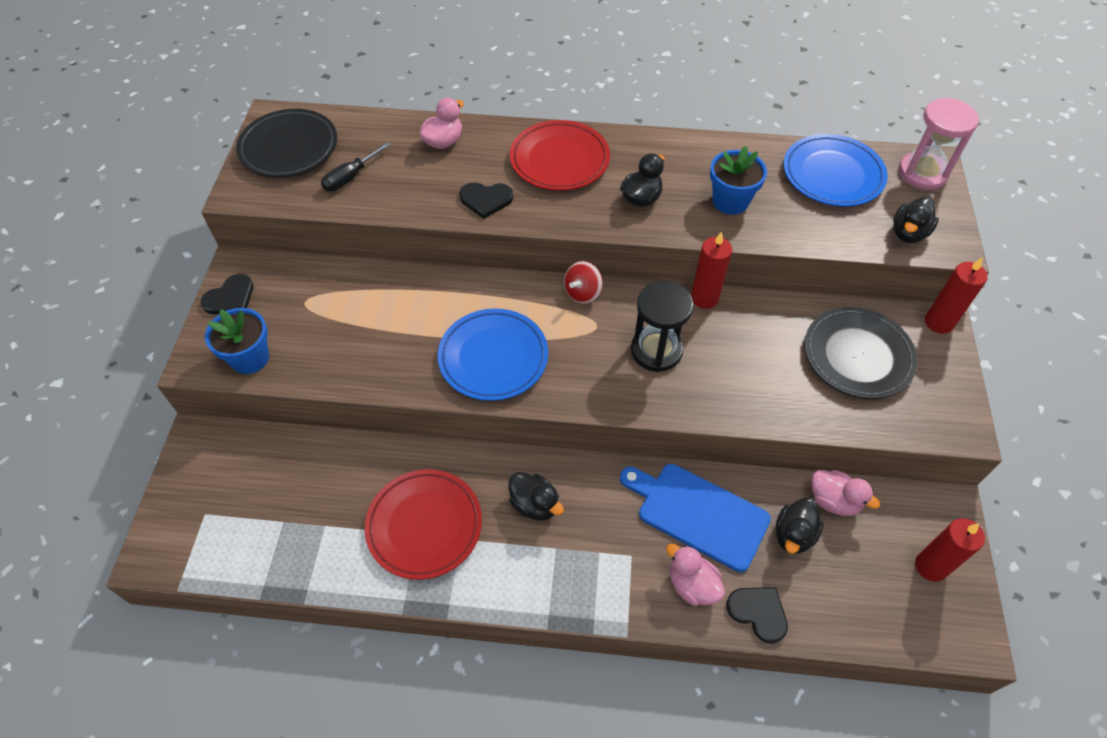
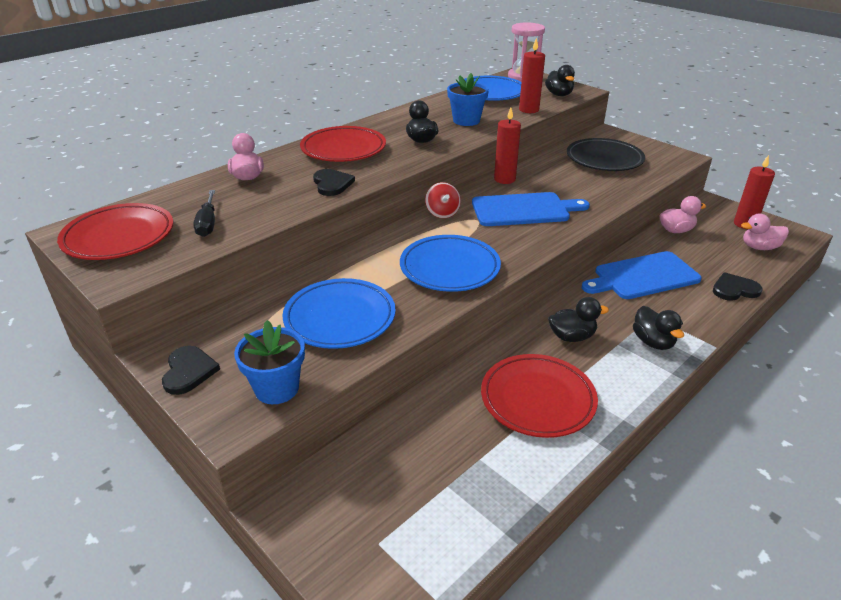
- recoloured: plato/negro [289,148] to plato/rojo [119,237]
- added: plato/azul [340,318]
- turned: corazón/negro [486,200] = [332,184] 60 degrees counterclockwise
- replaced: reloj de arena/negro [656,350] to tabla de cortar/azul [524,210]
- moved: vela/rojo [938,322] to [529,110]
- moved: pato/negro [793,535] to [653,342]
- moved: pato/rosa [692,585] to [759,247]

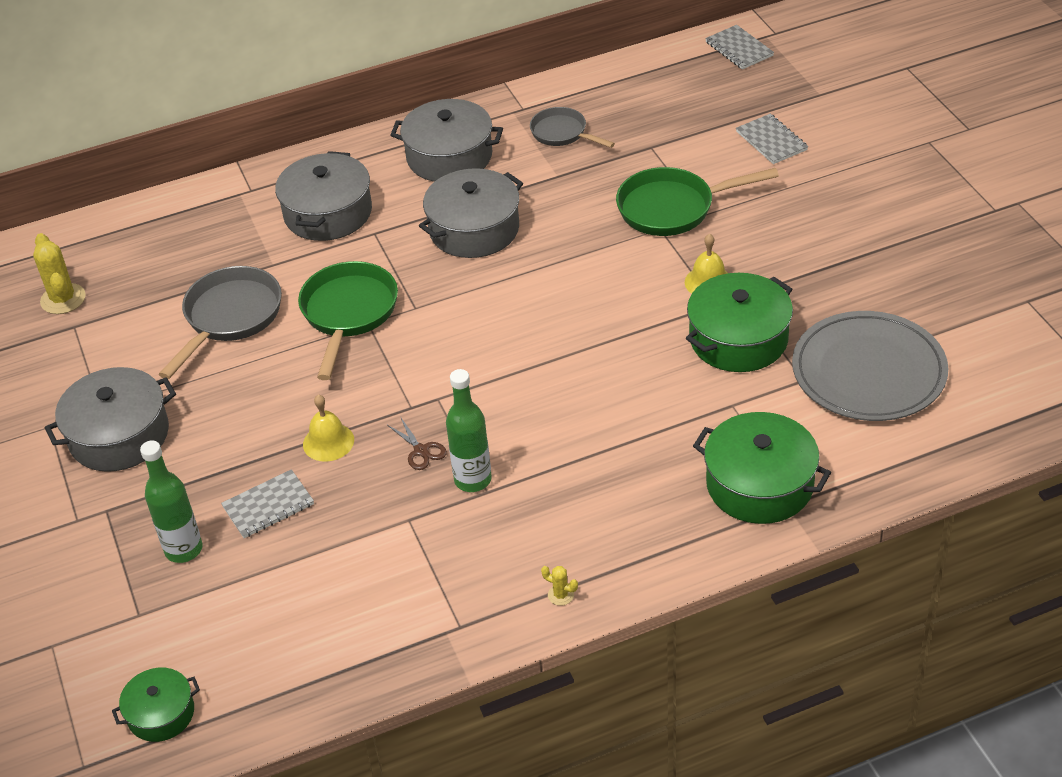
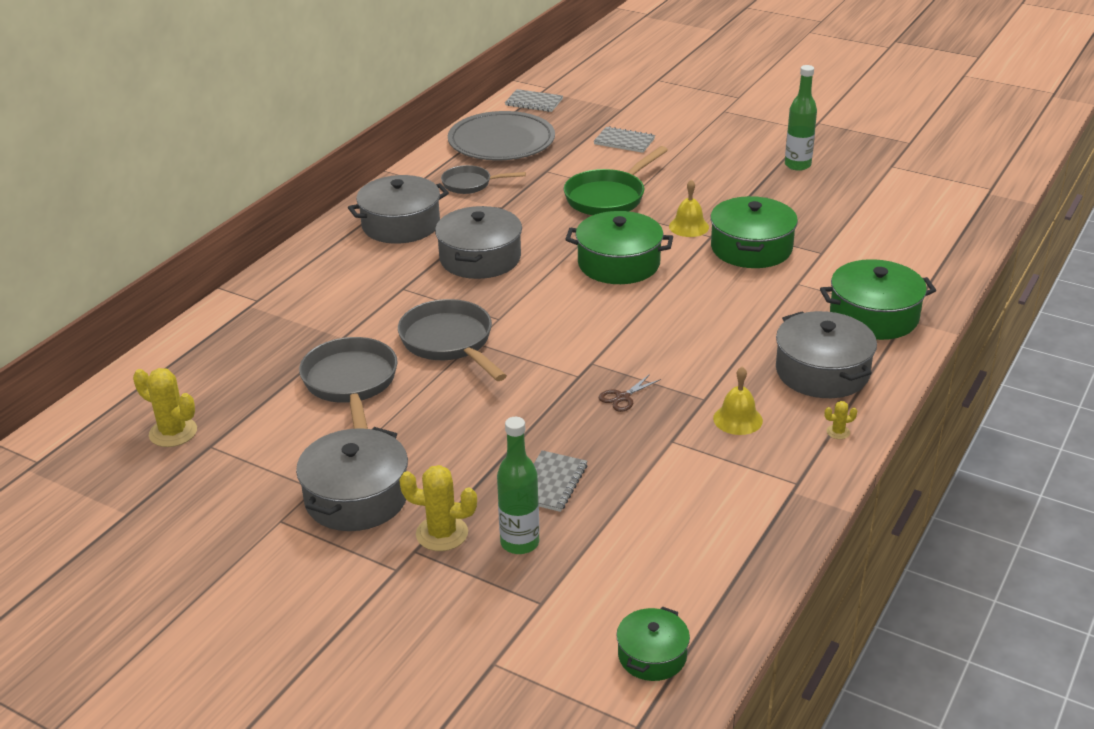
- recoloured: sartén/verde [348,314] to sartén/gris [449,342]
- added: cactus/amarillo [442,534]
- moved: plato/gris [868,371] to [501,141]
- added: olla/verde [619,263]
- turned: tijeras/marrón [421,450] = [623,397] 120 degrees clockwise
- moved: campana/amarillo [328,442] to [737,419]
- moved: olla/gris [328,213] to [822,372]
- moved: botella/verde [473,480] to [797,165]

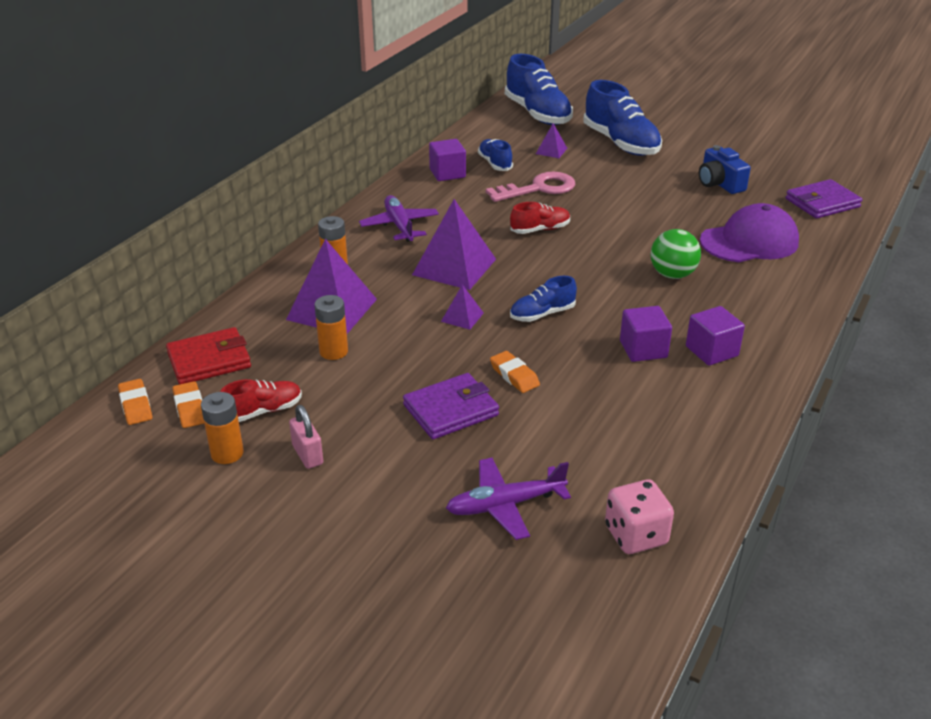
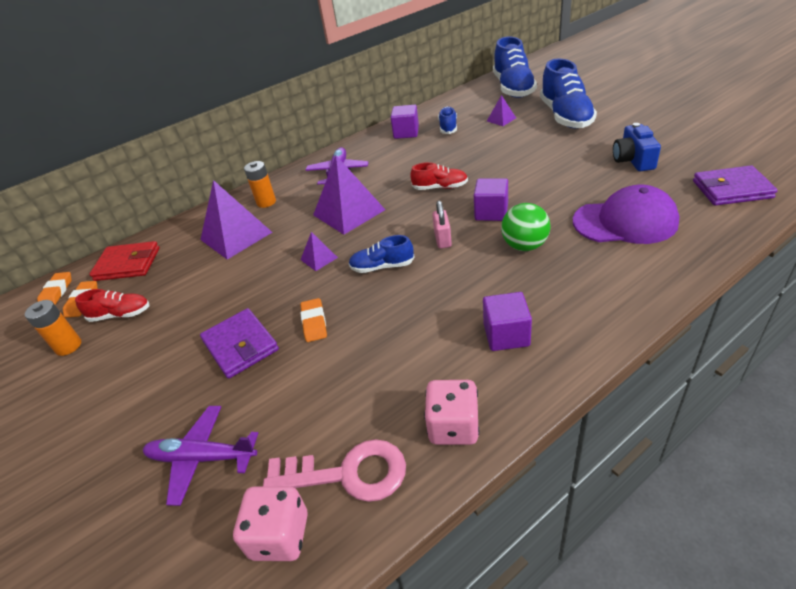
- turned: cartera/morado [451,410] = [240,346] 60 degrees clockwise
- moved: llave/rosa [539,188] to [348,474]
- added: dado/rosa [453,427]
- moved: candado/rosa [308,455] to [442,239]
- moved: cubo/morado [643,349] to [491,212]
- removed: pila/naranja [333,351]

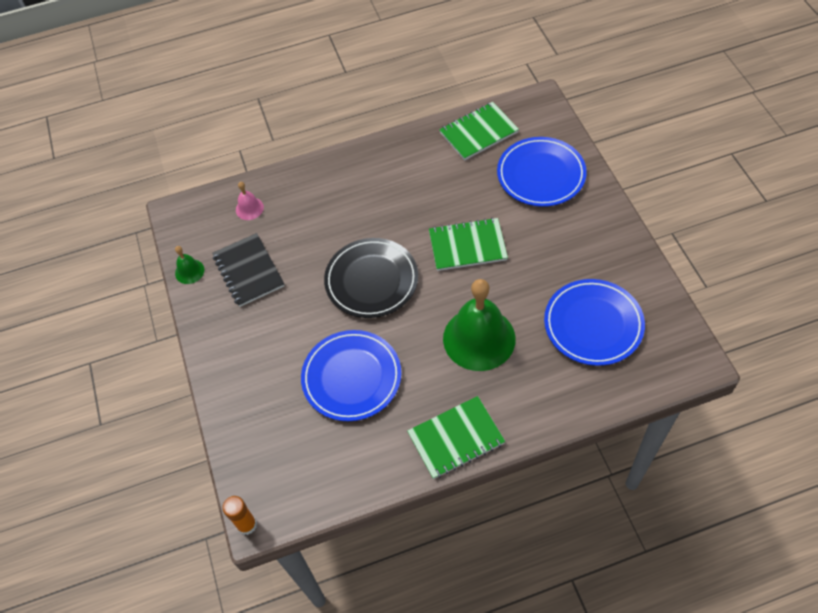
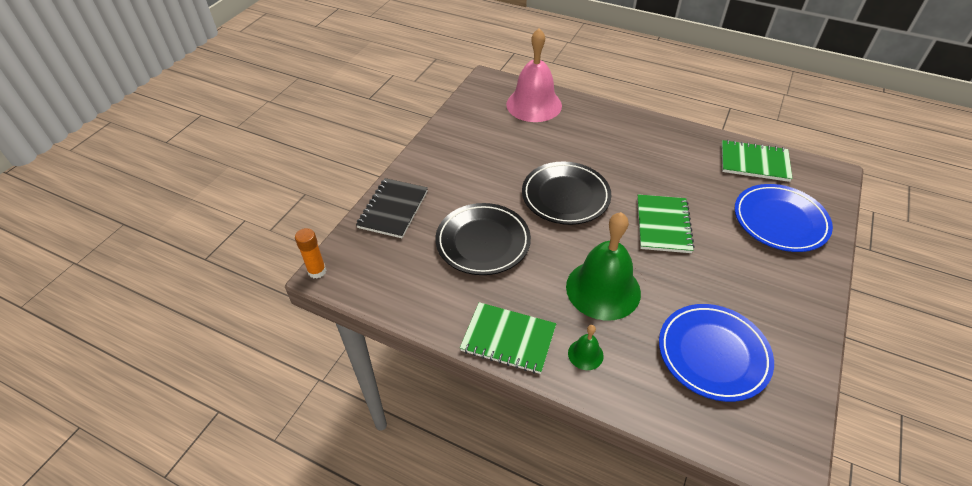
- moved: cuaderno/negro [248,271] to [393,209]
- recoloured: plato/azul [352,377] to plato/negro [483,242]
- resized: campana/rosa [249,208] = [534,105] x2.28
- moved: campana/verde [189,271] to [585,354]
- turned: cuaderno/verde [467,246] = [663,225] 60 degrees clockwise

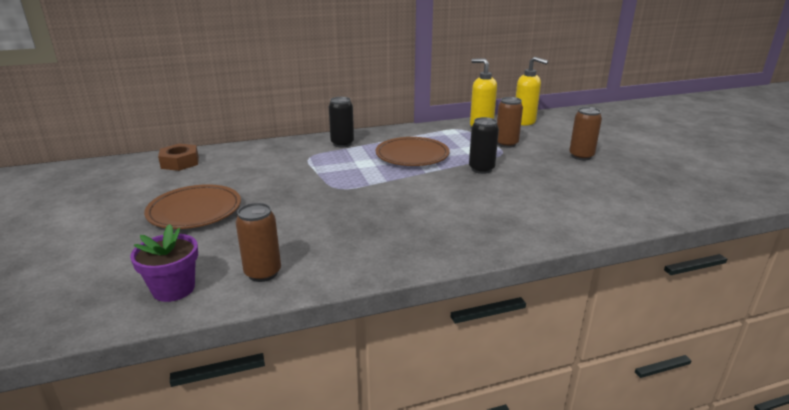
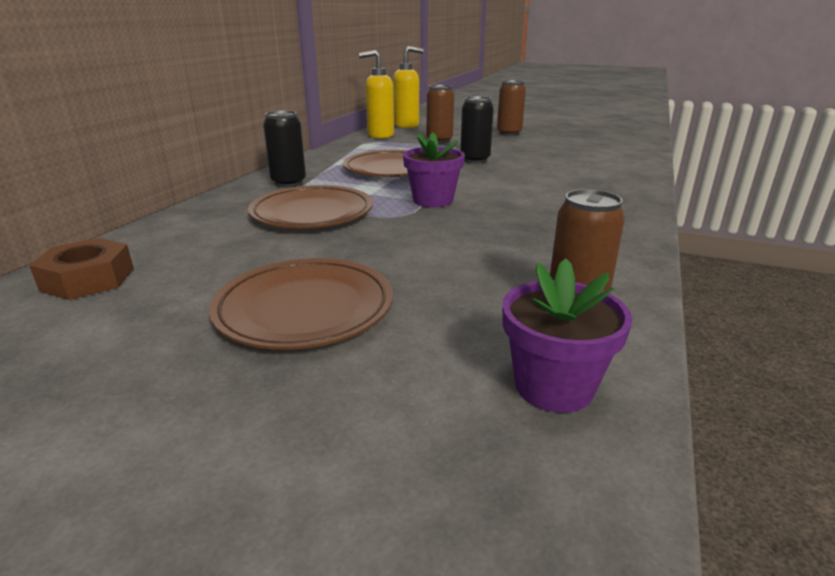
- added: plato/marrón [312,213]
- added: maceta/morado [433,200]

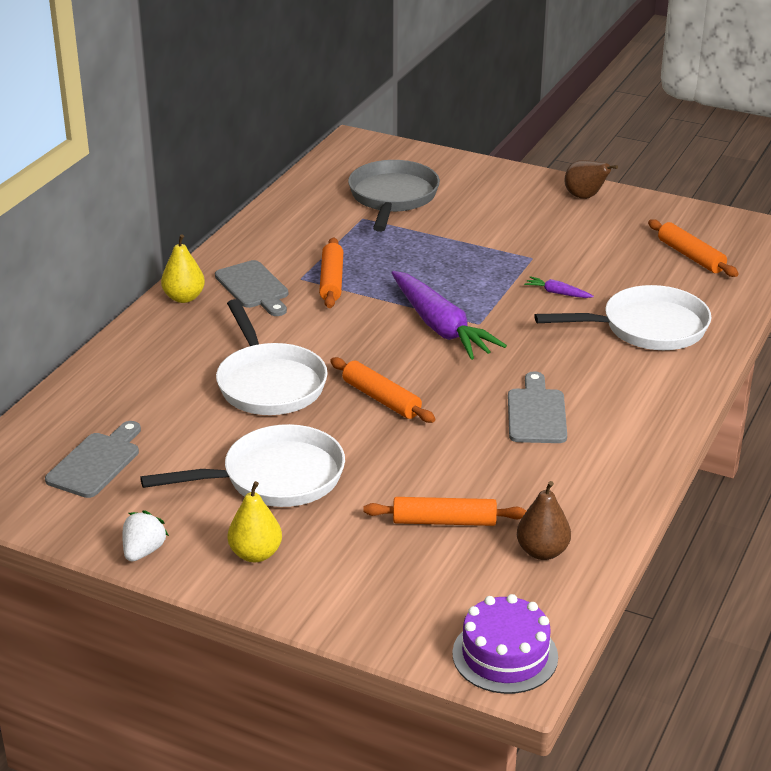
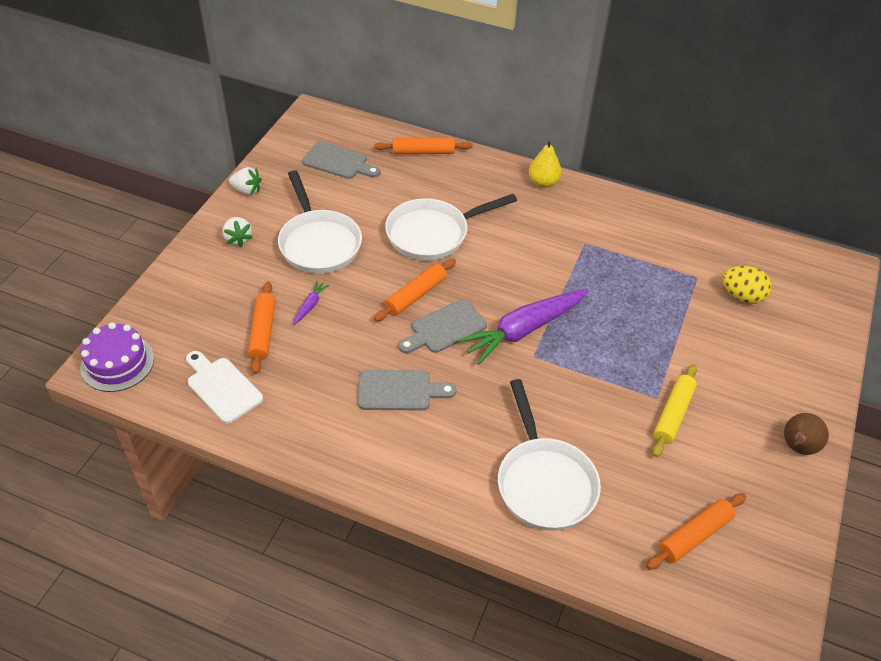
- replaced: pera/marrón [542,552] to tabla de cortar/blanco [222,387]
- replaced: pera/amarillo [255,554] to fresa/blanco [238,239]
- moved: zanahoria/morado [557,293] to [310,305]
- moved: rodillo/naranja [331,281] to [423,152]
- moved: tabla de cortar/gris [254,287] to [445,328]
- added: rodillo/amarillo [673,414]
- replaced: sartén/gris [392,198] to huevo/amarillo [742,296]

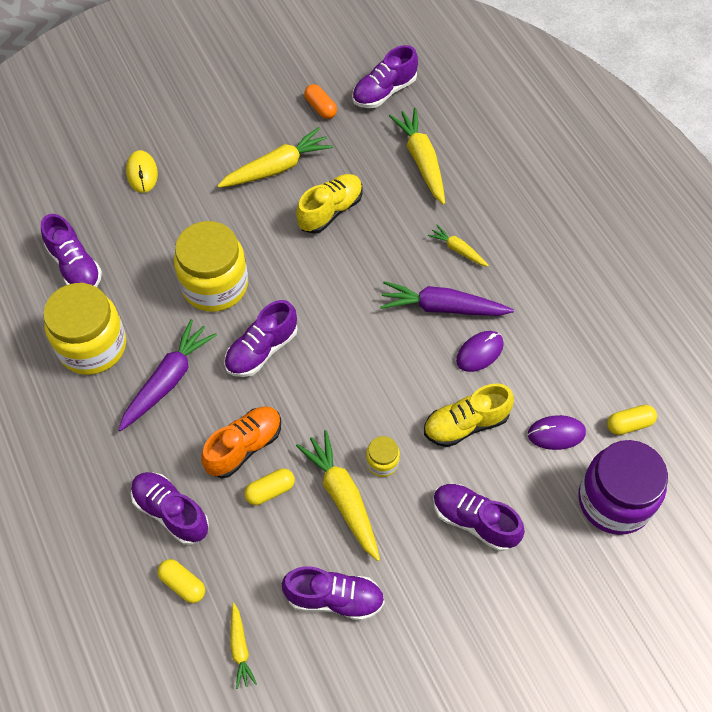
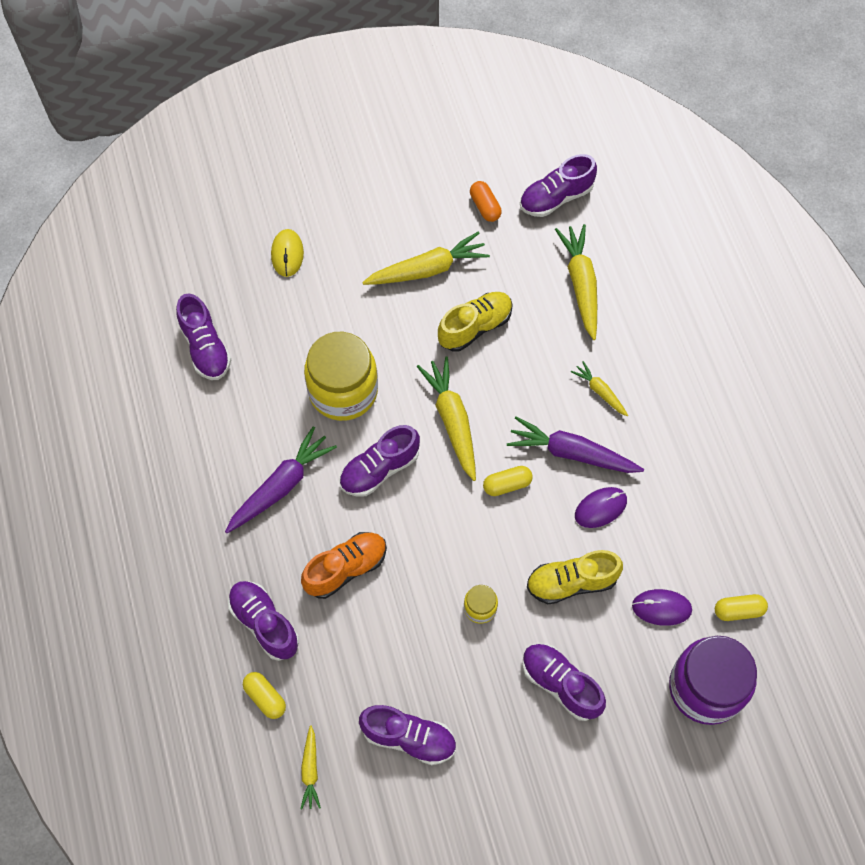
- moved: zanahoria/amarillo [343,498] to [452,421]
- moved: cápsula/amarillo [270,491] to [507,485]
- removed: tarro/amarillo [92,346]

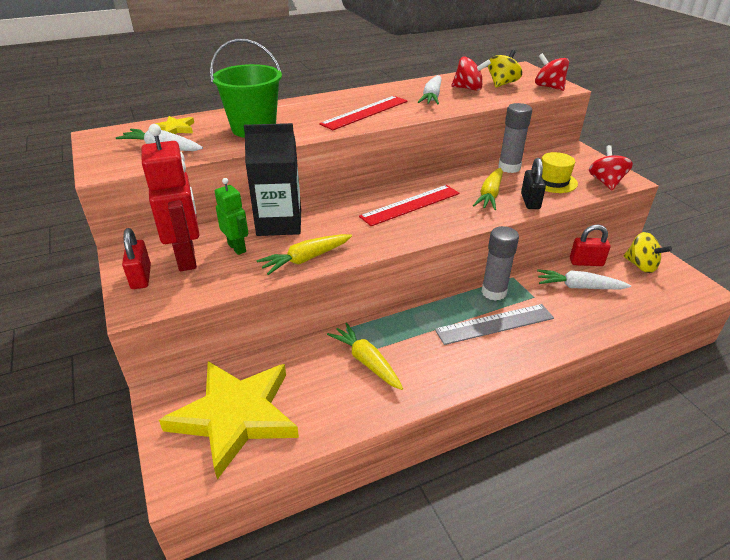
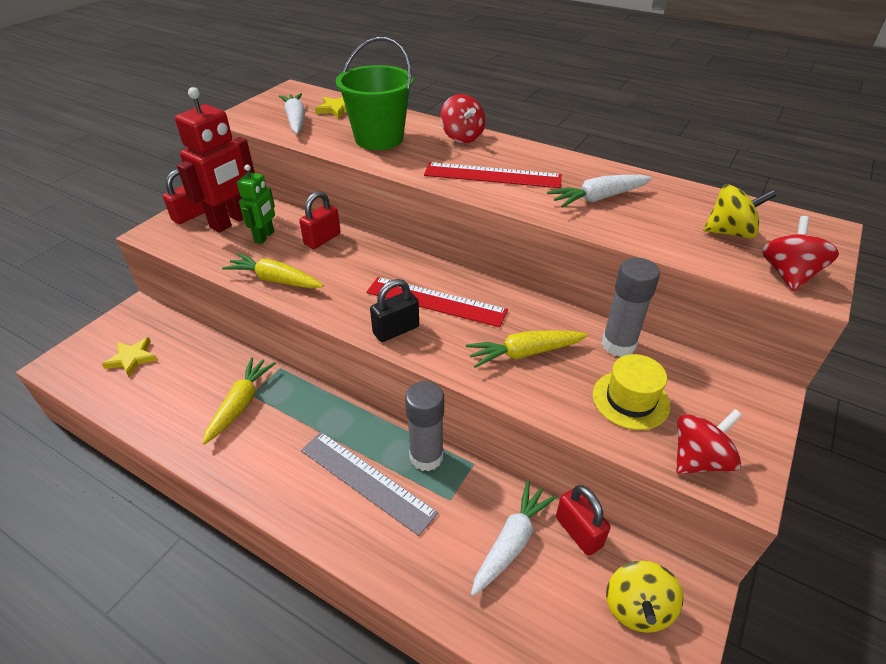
- resized: estrella/amarillo [236,416] = [132,358] x0.41
- replaced: cartón de leche/negro [279,223] to candado/rojo [322,239]
- moved: candado/negro [530,201] to [396,330]
- moved: peonza/rojo [468,88] to [462,137]
- turned: zanahoria/blanco [579,287] = [511,542] 60 degrees clockwise

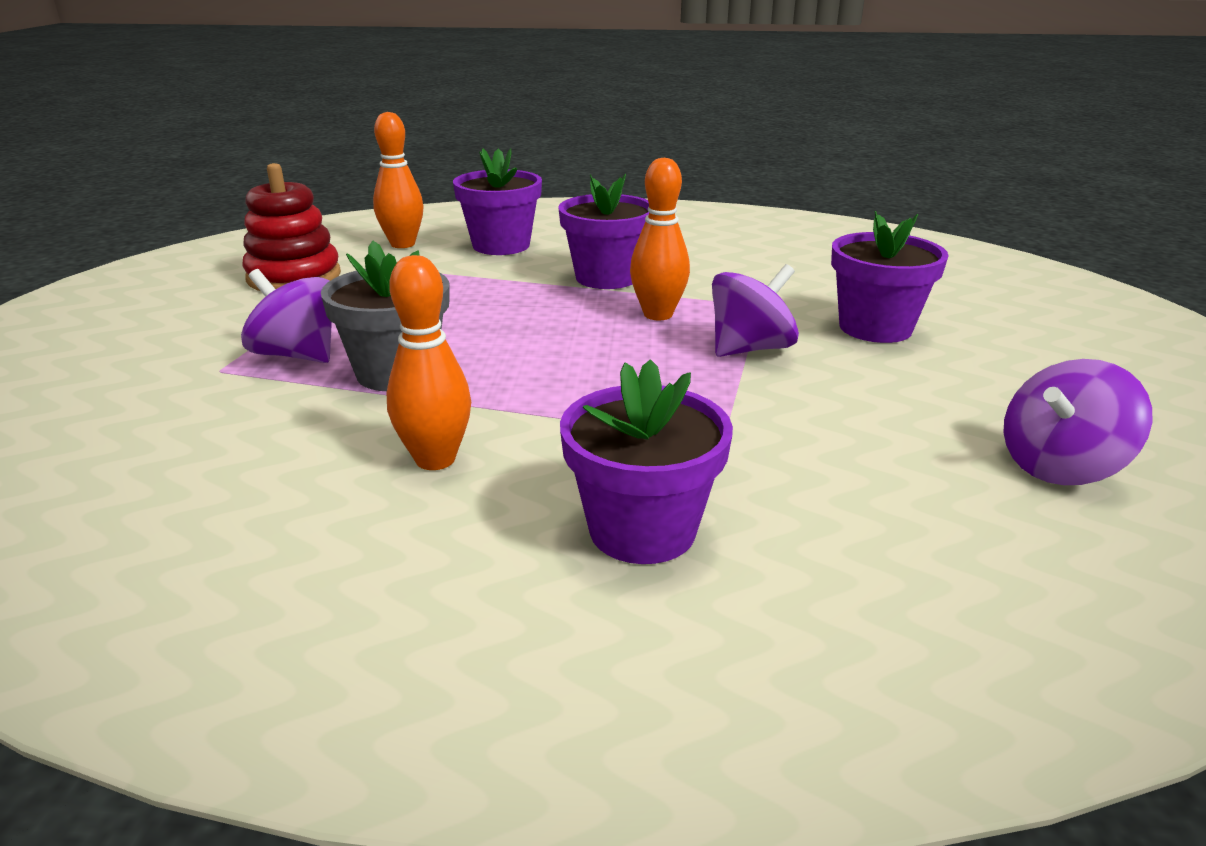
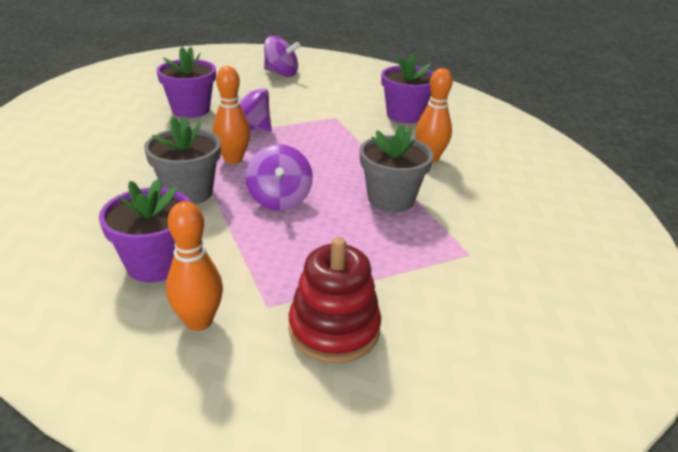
- recoloured: maceta/morado [606,277] to maceta/gris [188,192]
- moved: peonza/morado [297,355] to [279,199]

